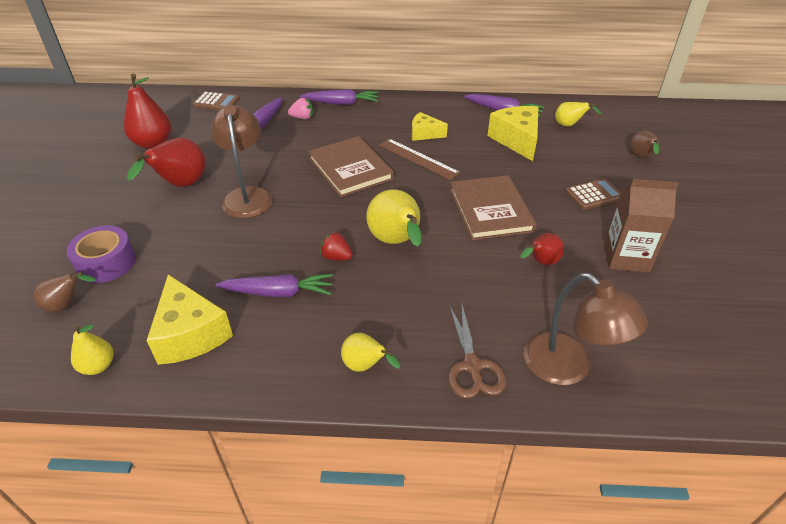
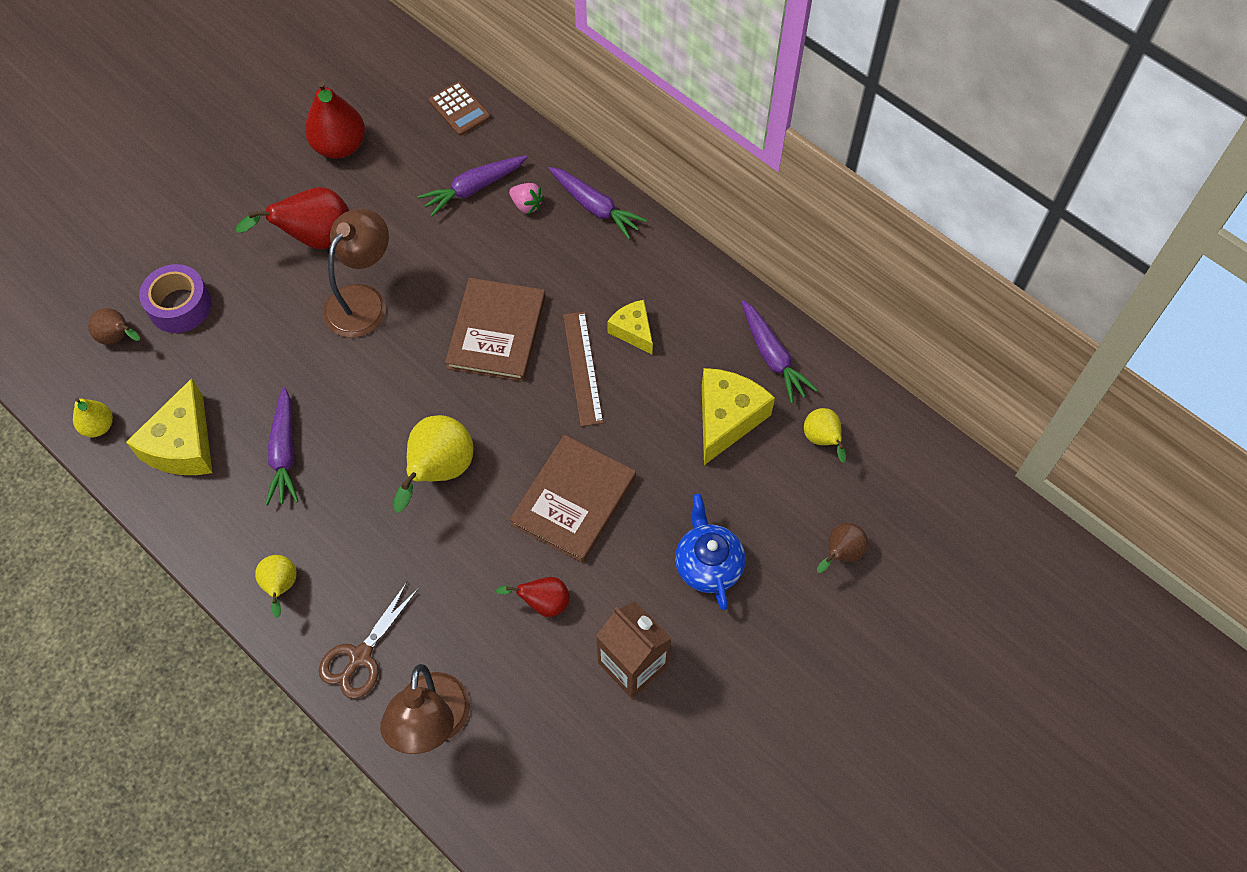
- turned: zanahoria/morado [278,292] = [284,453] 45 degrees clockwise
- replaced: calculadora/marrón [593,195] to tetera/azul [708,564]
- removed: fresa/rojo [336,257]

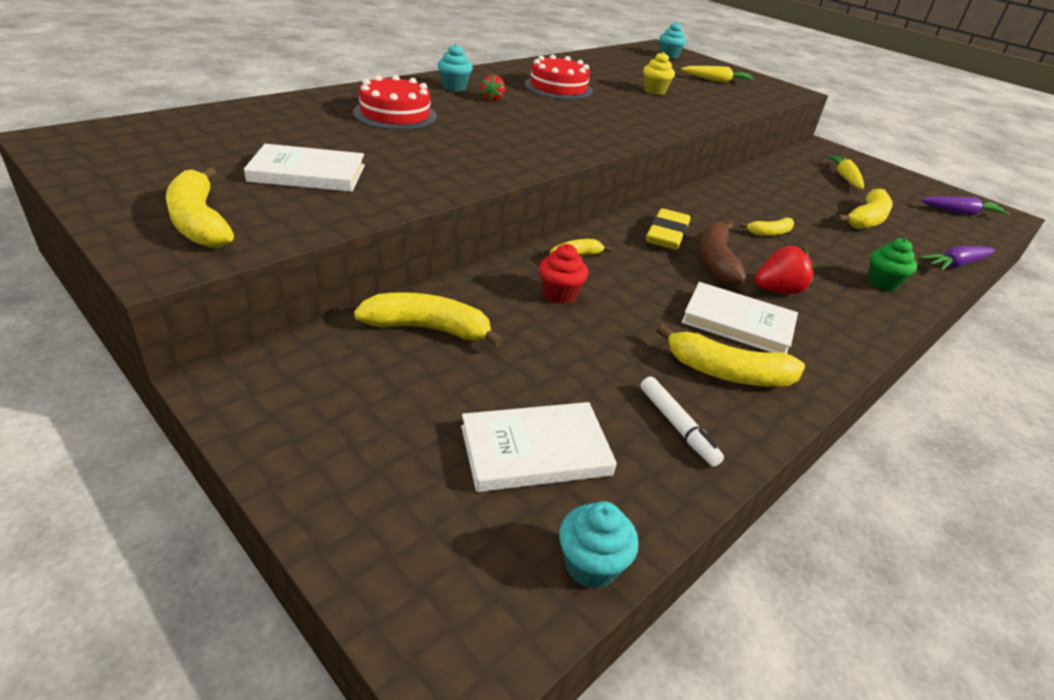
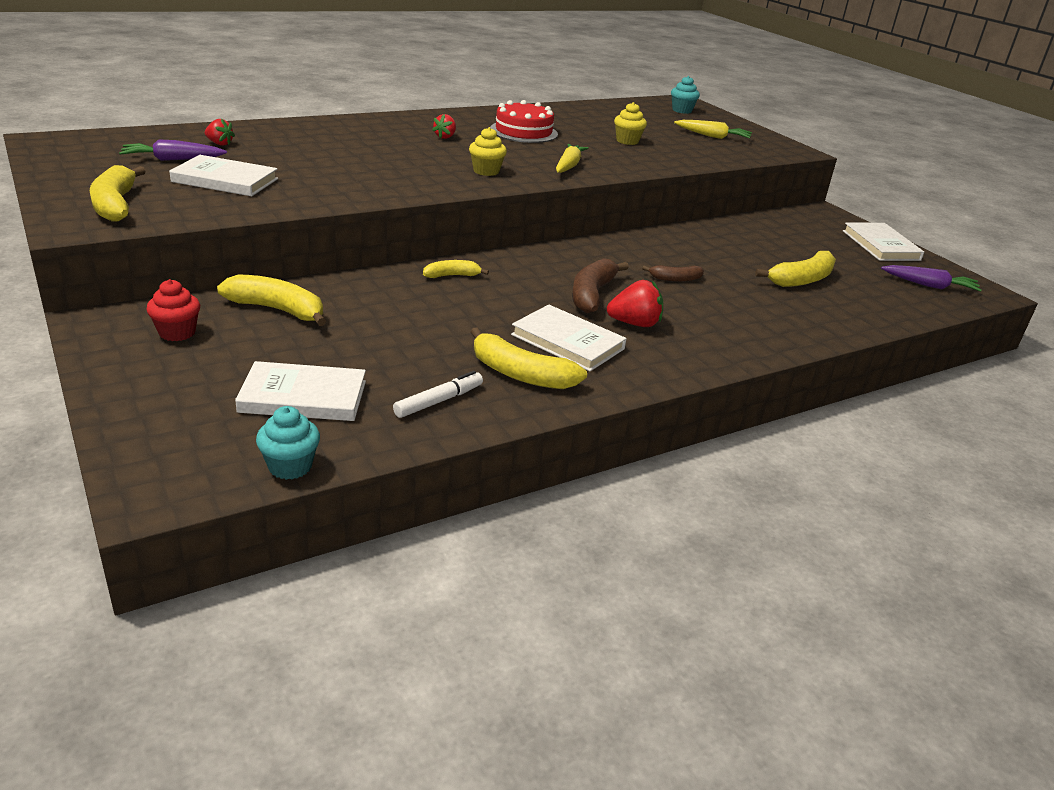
- moved: zanahoria/morado [955,265] to [172,160]
- moved: magdalena/rojo [559,294] to [177,333]
- added: fresa/rojo [219,144]
- turned: rotulador/blanco [677,426] = [438,401] 120 degrees counterclockwise
- added: magdalena/amarillo [486,171]
- moved: zanahoria/amarillo [844,177] to [568,166]
- recoloured: plátano/amarillo [769,233] to plátano/marrón [675,279]
- added: libro/blanco [880,245]
- removed: tarta/rojo [395,114]
- removed: magdalena/turquesa [454,87]
- removed: goma de borrar/amarillo [667,234]
- removed: magdalena/verde [882,283]

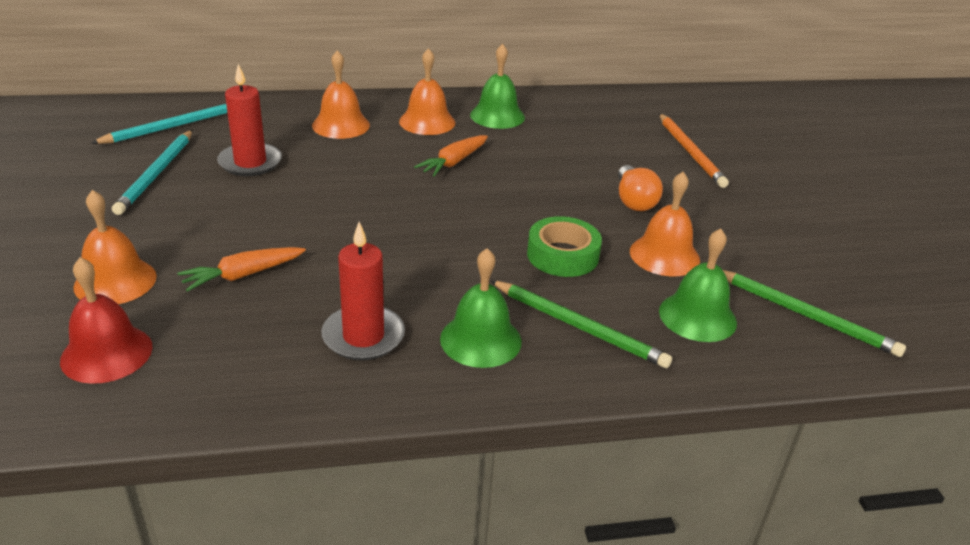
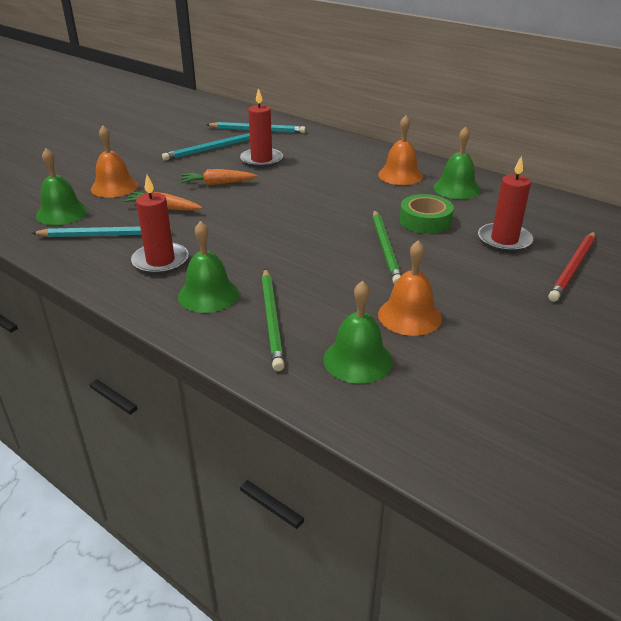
- added: lápiz/turquesa [105,235]
- recoloured: campana/rojo [106,353] to campana/verde [62,213]
- moved: zanahoria/naranja [454,162] to [217,183]
- moved: lápiz/verde [805,315] to [385,249]
- moved: cinta adhesiva/verde [562,255] to [425,220]
- added: vela/rojo [504,240]
- recoloured: lápiz/naranja [690,152] to lápiz/rojo [573,268]
- removed: campana/naranja [341,125]
- removed: bombilla/naranja [634,201]

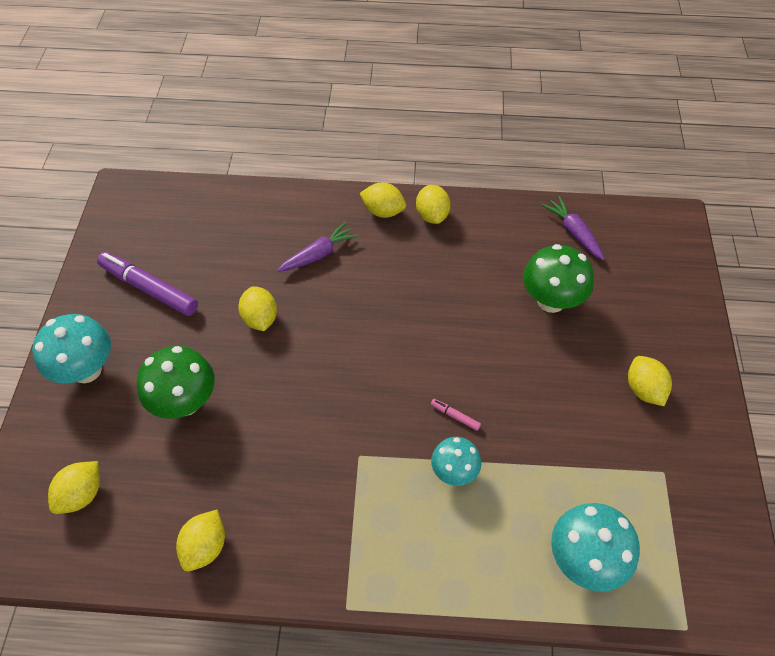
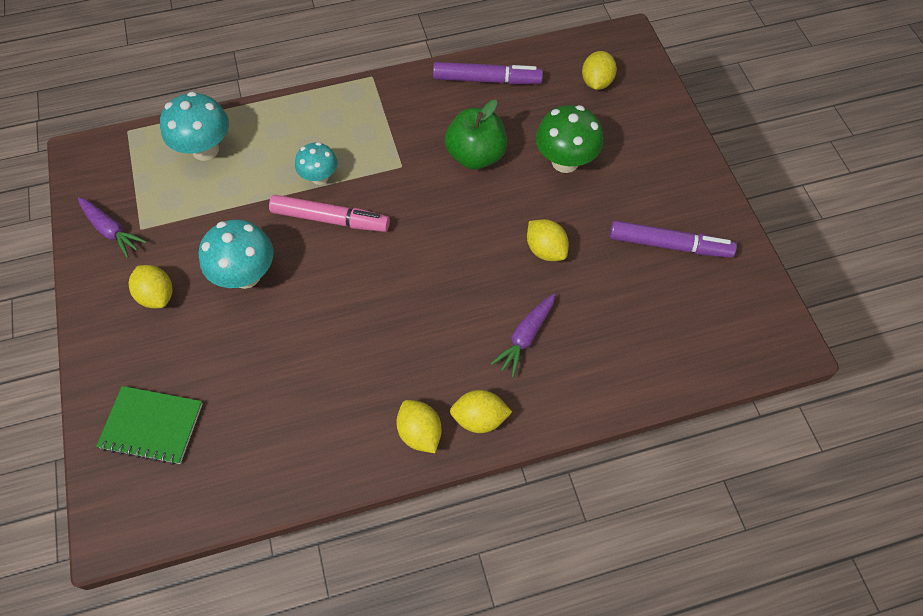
- moved: zanahoria/morado [573,233] to [111,230]
- added: cuaderno/verde [152,426]
- moved: seta/turquesa [86,370] to [246,275]
- resized: rotulador/rosa [455,416] = [330,219] x2.42
- replaced: limón/amarillo [205,546] to rotulador/morado [487,80]
- added: manzana/verde [475,156]
- removed: seta/verde [551,301]

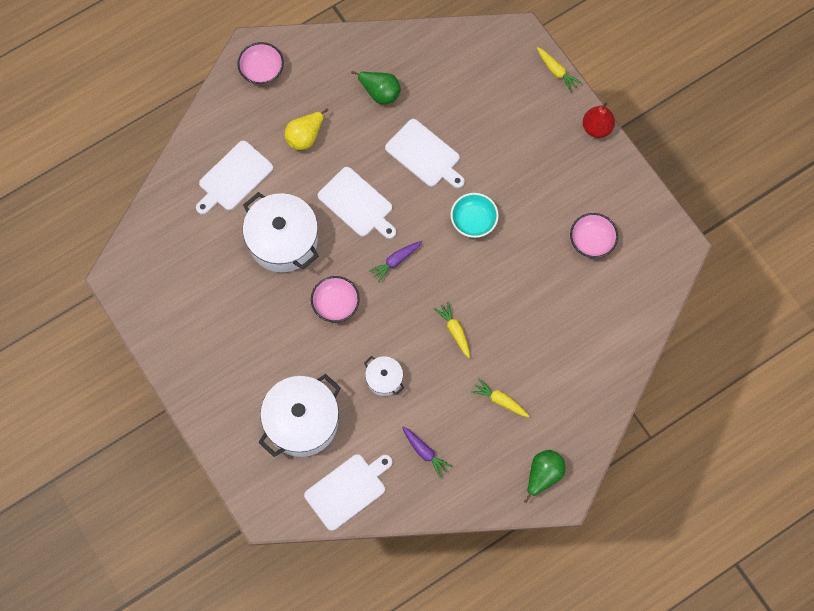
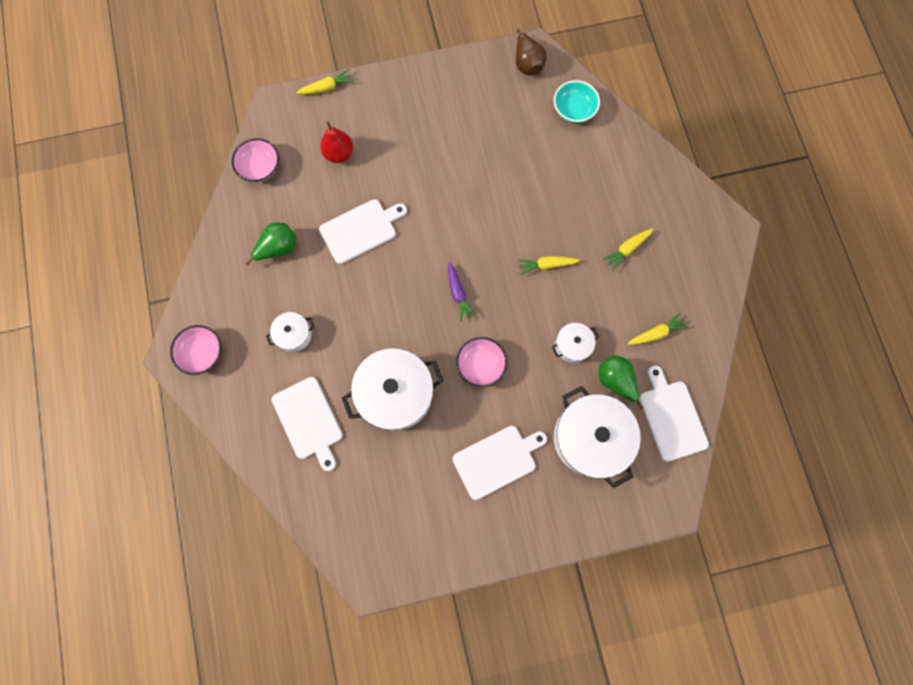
- moved: cuenco/rosa [592,241] to [260,167]
- replaced: pera/amarillo [305,137] to olla/blanco [294,335]
- moved: pera/rojo [597,128] to [339,154]
- moved: tabla de cortar/blanco [357,204] to [497,460]
- added: pera/marrón [527,64]
- moved: cuenco/turquesa [473,221] to [573,110]
- moved: pera/verde [543,475] to [615,380]
- recoloured: zanahoria/morado [425,452] to zanahoria/amarillo [656,333]

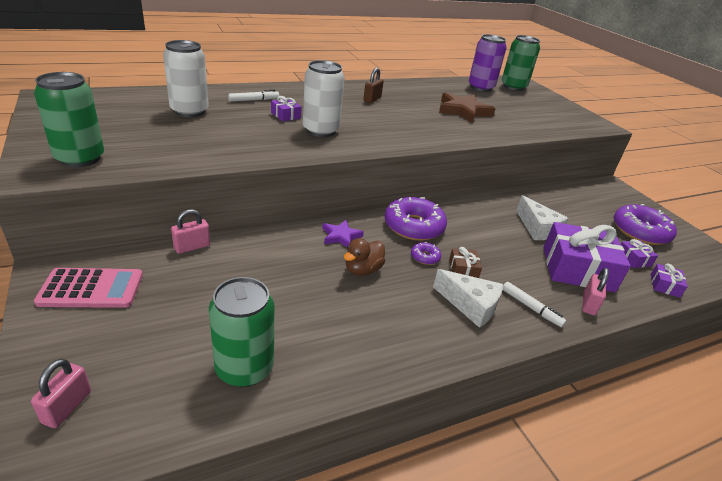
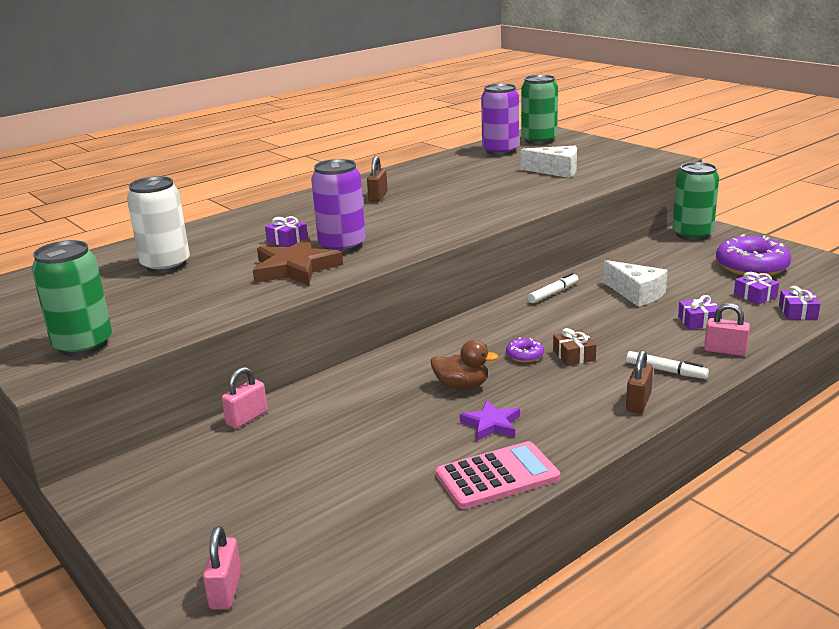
- moved: estrella/marrón [463,111] to [295,268]
- recoloured: lata/blanco [321,130] to lata/morado [342,246]
- turned: pato/marrón [362,270] = [462,386] 105 degrees counterclockwise
- moved: calculadora/rosa [91,289] to [497,476]
- moved: estrella/morado [341,236] to [491,424]
- moved: queso/blanco [470,305] to [556,171]
- moved: rotulador/blanco [253,100] to [553,293]
- added: candado/marrón [638,402]
- moved: lata/verde [244,368] to [692,234]
- resized: regalo/morado [577,269] = [698,321] x0.44
- turned: candado/rosa [588,304] = [725,351] 75 degrees counterclockwise
- removed: rosquilla/morado [414,226]

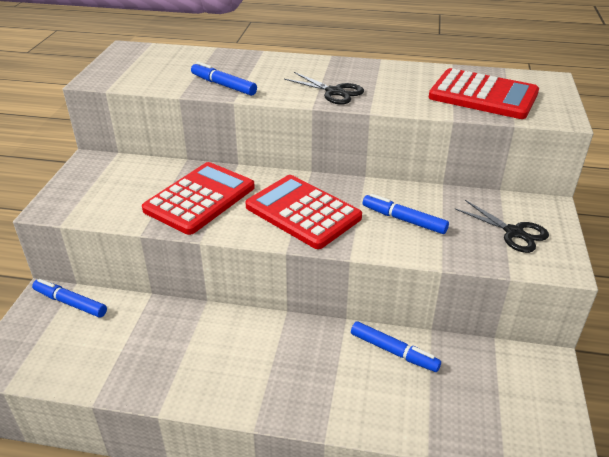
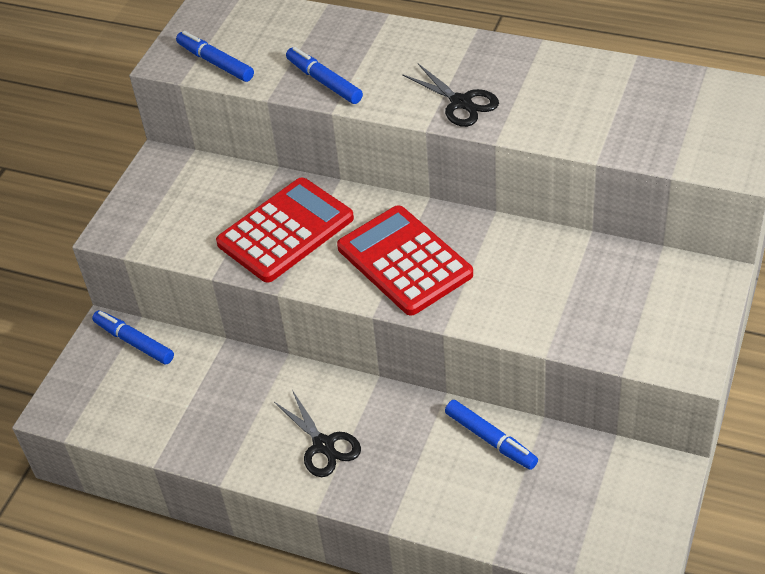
- moved: rotulador/azul [404,220] to [215,63]
- moved: tijeras/negro [514,232] to [323,445]
- removed: calculadora/rojo [483,95]

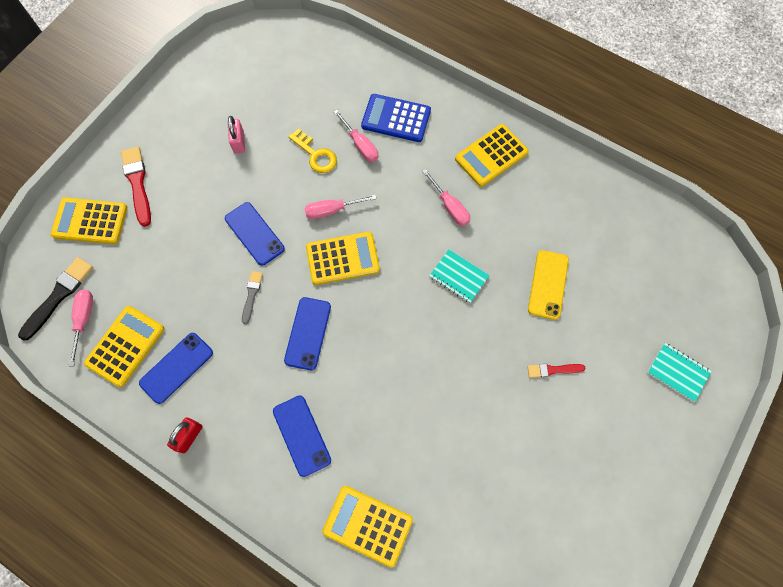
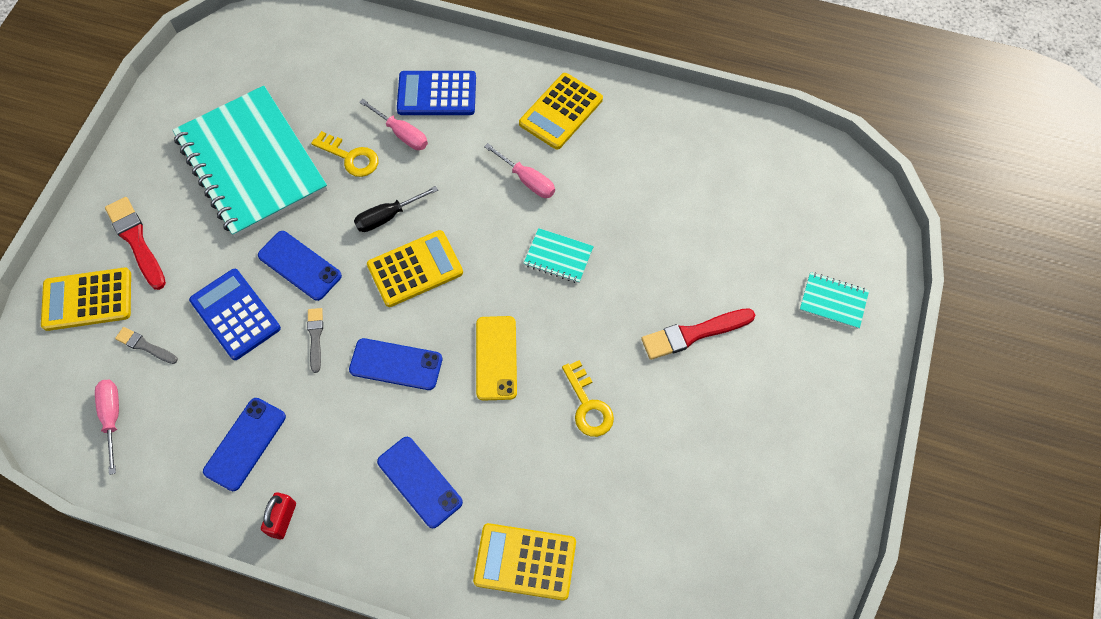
- added: pincel/gris [145,346]
- replaced: candado/rosa [239,142] to cuaderno/turquesa [251,163]
- added: calculadora/azul [235,314]
- turned: móvil/azul [308,333] = [396,364] 75 degrees counterclockwise
- recoloured: destornillador/rosa [331,210] to destornillador/negro [387,217]
- moved: móvil/amarillo [548,284] to [496,358]
- added: llave/amarillo [588,405]
- resized: pincel/rojo [553,370] = [693,334] x1.72
- removed: pincel/negro [59,296]
- removed: calculadora/amarillo [125,346]

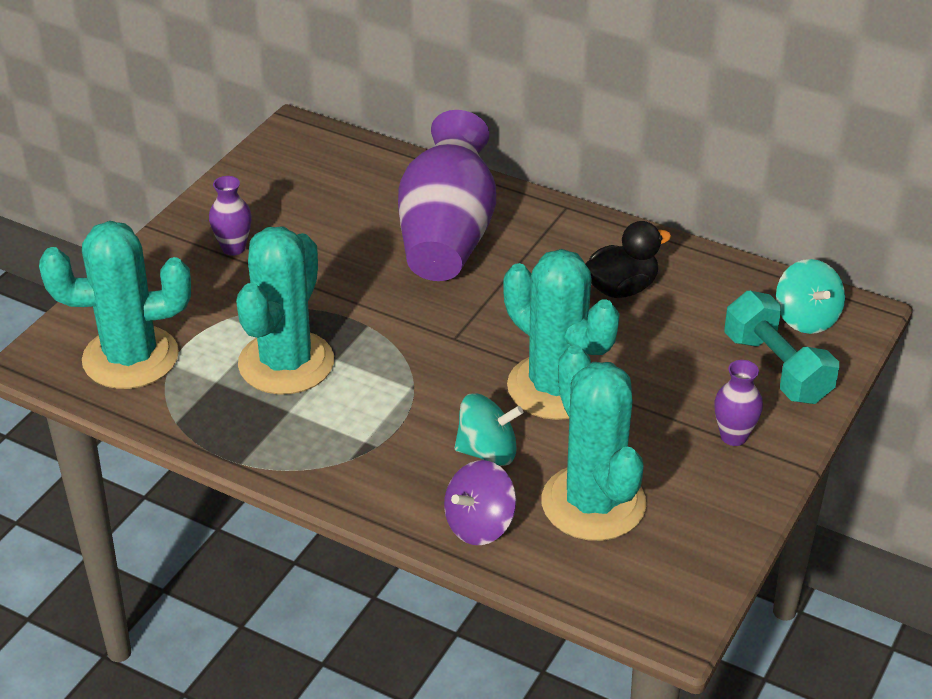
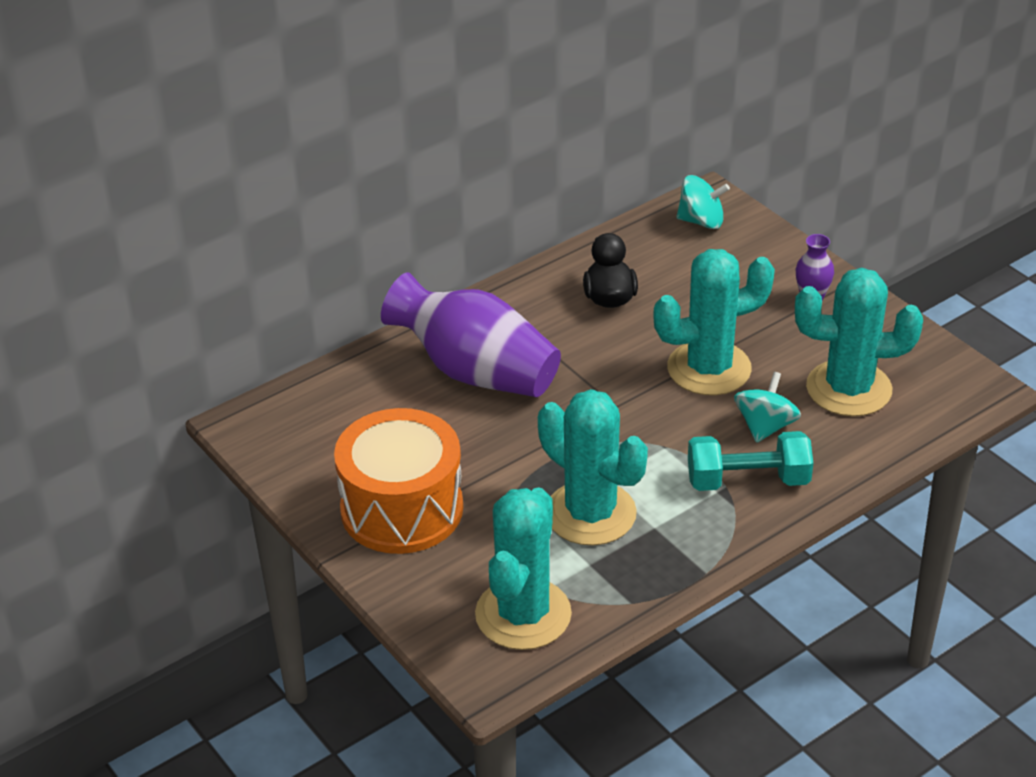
- replaced: florero/morado [233,248] to tambor/naranja [402,509]
- moved: mancuerna/turquesa [776,368] to [748,480]
- removed: peonza/morado [479,525]

